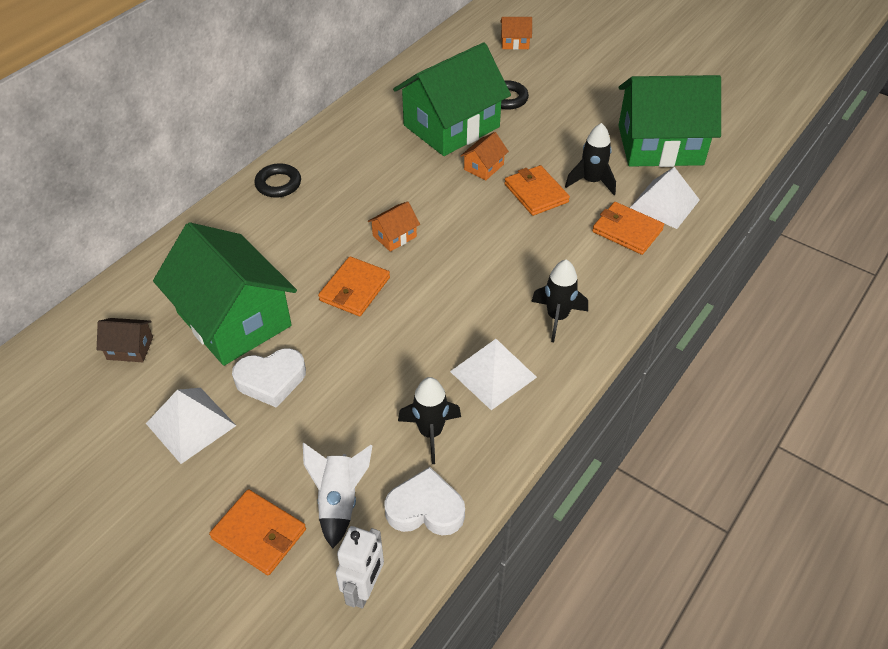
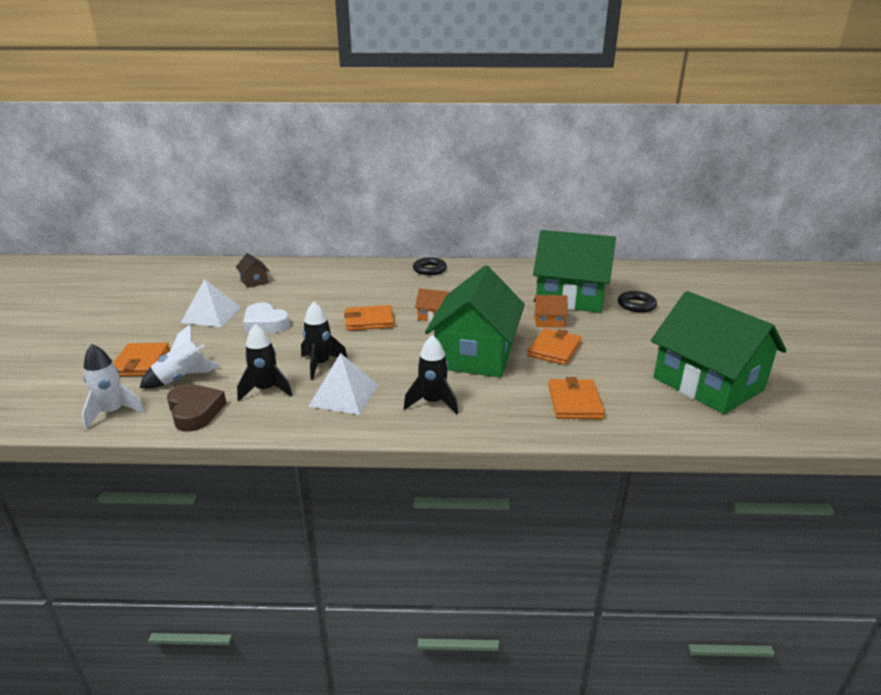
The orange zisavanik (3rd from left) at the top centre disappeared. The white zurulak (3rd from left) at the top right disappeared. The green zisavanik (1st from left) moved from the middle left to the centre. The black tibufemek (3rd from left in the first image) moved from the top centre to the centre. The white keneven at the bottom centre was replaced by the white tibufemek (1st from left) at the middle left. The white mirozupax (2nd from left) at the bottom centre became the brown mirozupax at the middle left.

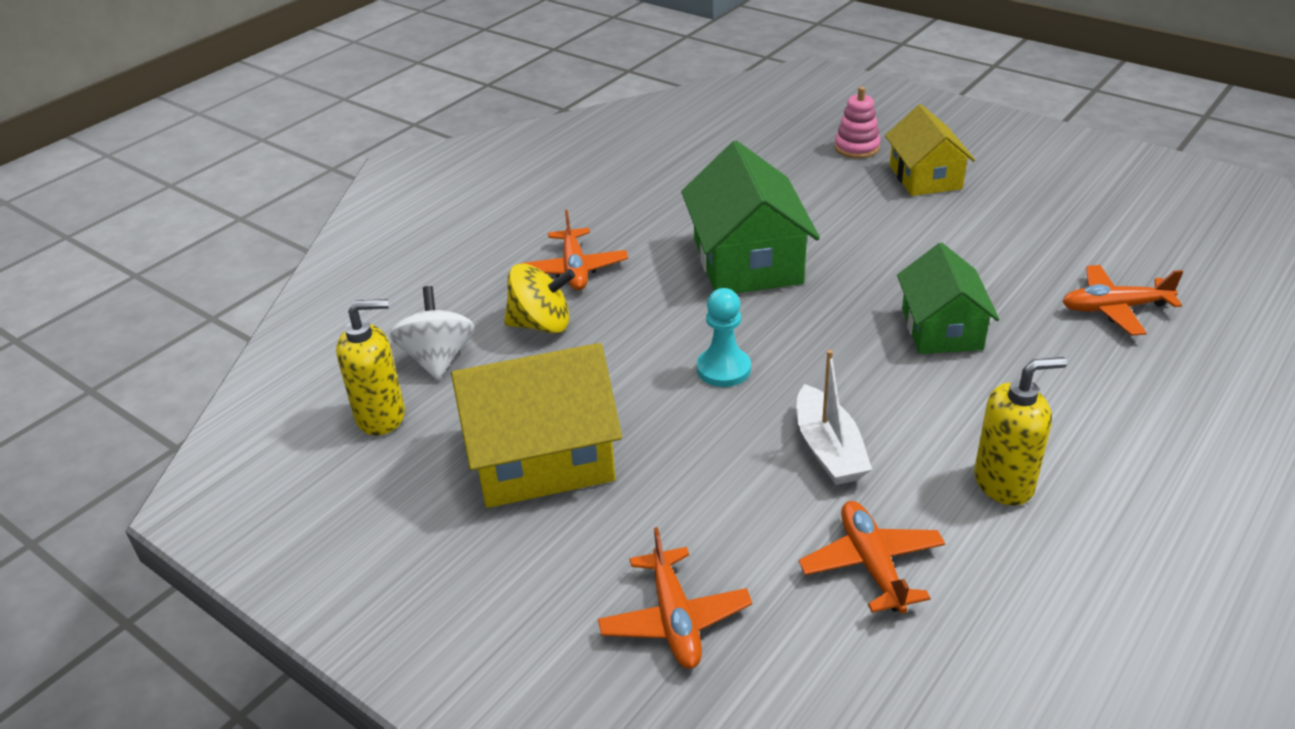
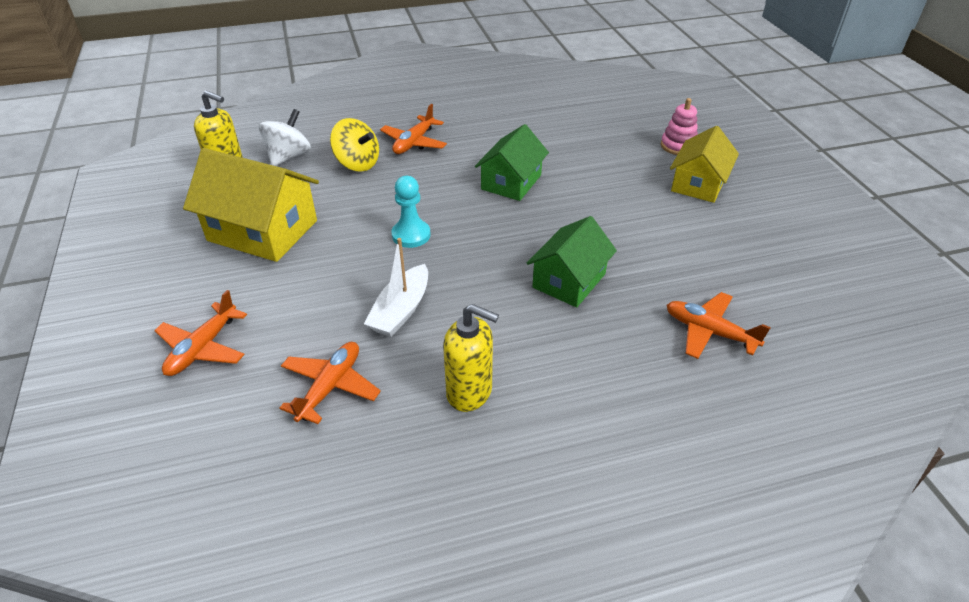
The green zisavanik (1st from left) at the top centre changed to 0.66 times the size.

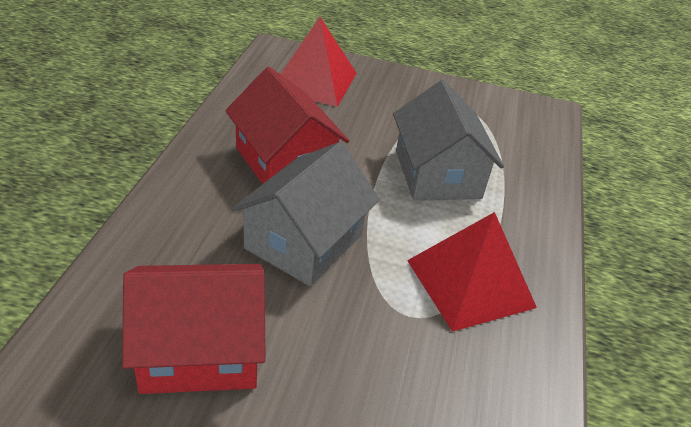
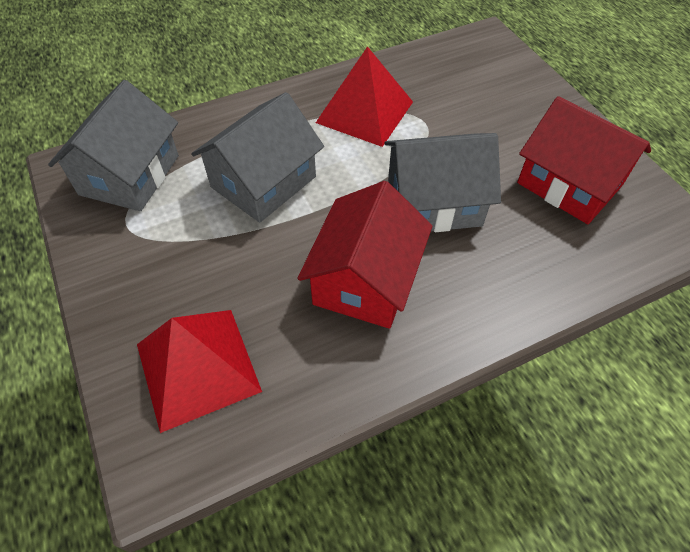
The grey zisavanik (1st from left) at the top left appeared.

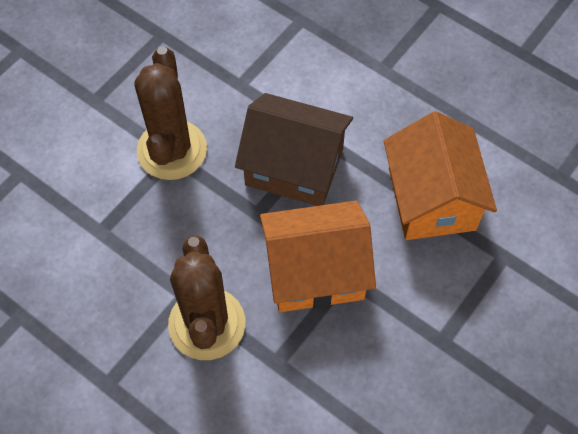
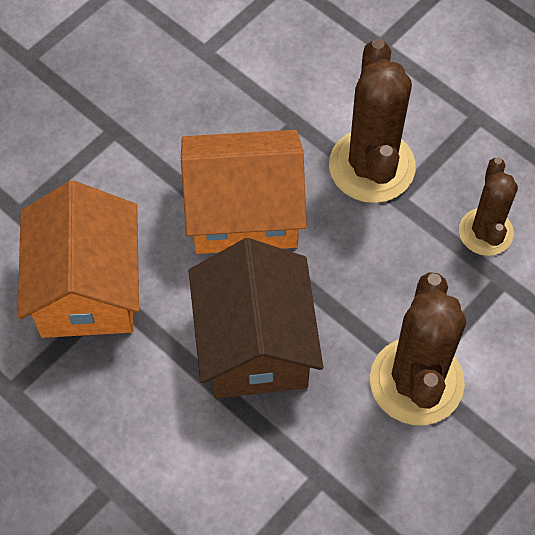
The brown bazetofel (3rd from left) at the middle right appeared. The brown zisavanik at the centre turned 60 degrees clockwise.

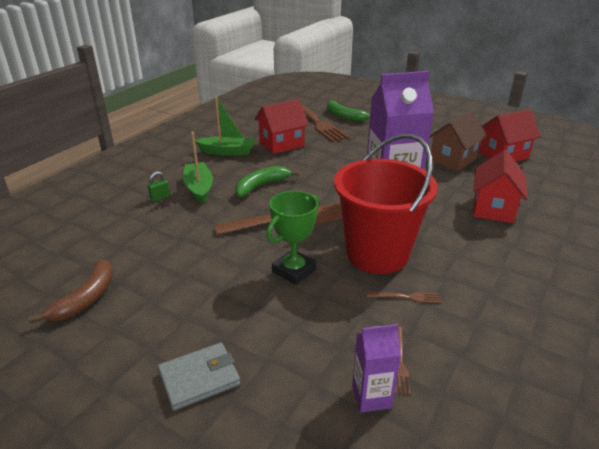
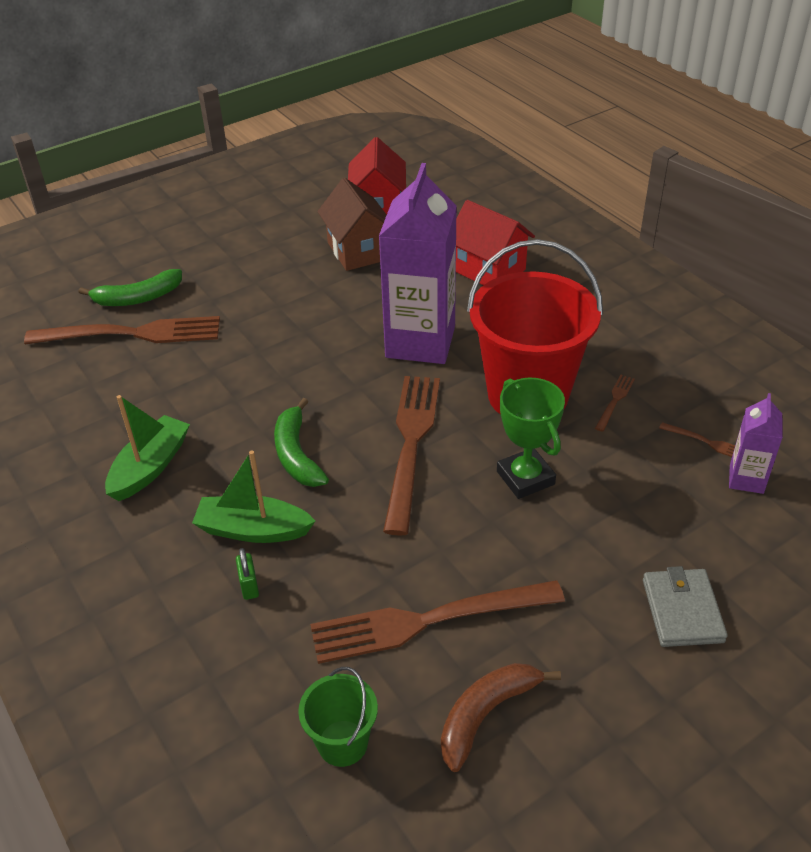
The red zisavanik (1st from left) at the top centre disappeared. The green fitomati at the bottom centre appeared. The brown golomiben (3rd from left) at the bottom centre appeared. The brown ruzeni at the middle left turned 90 degrees counterclockwise.

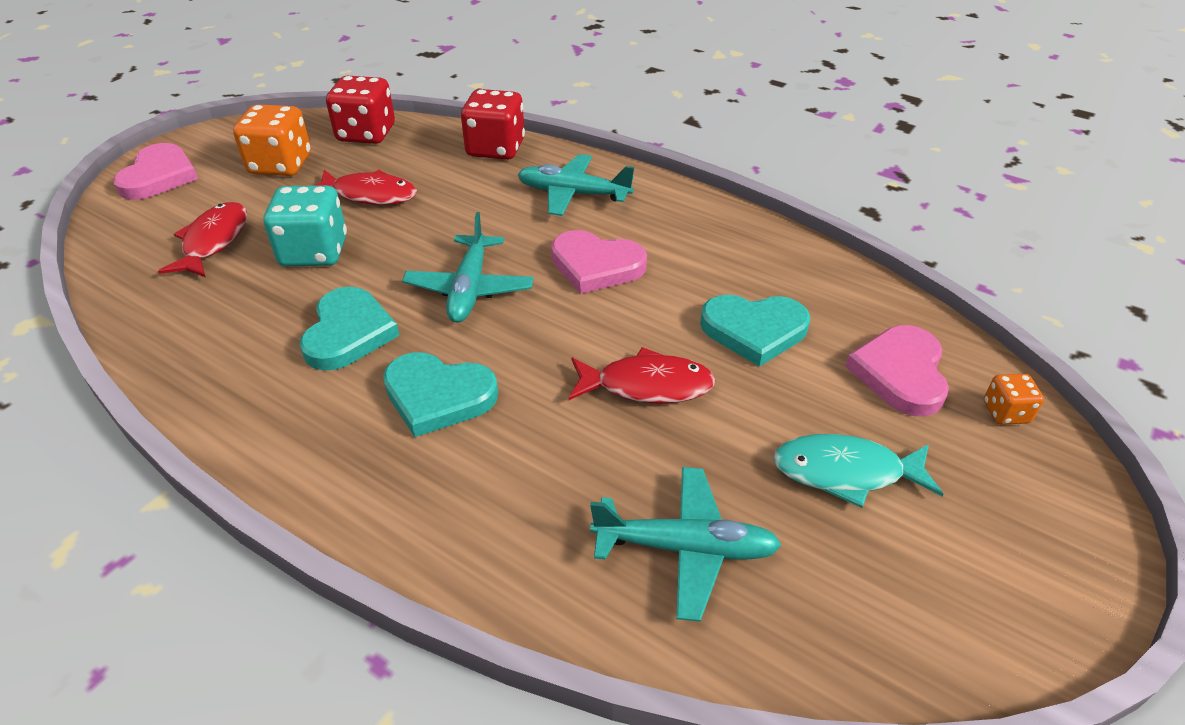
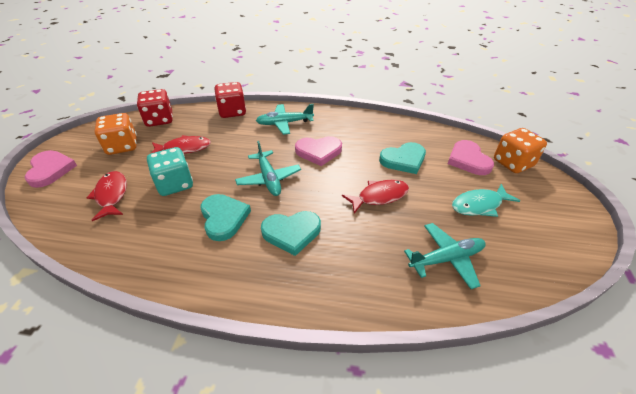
The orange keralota (2nd from left) at the middle right changed to 1.97 times the size.

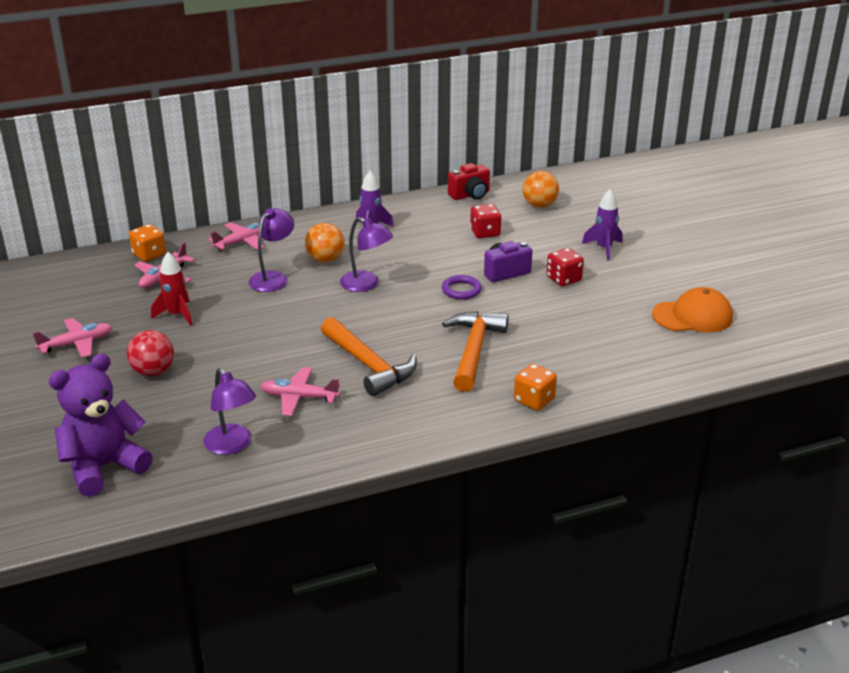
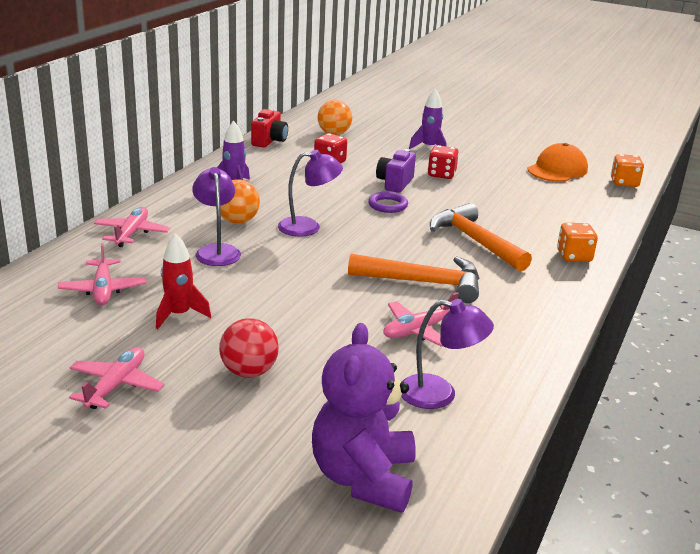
The orange keralota (1st from left in the first image) moved from the middle left to the top right.

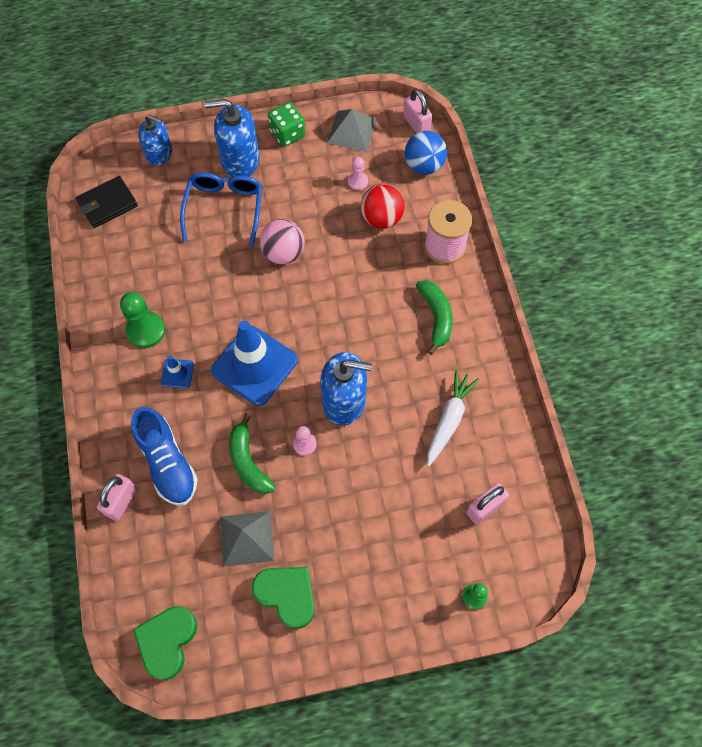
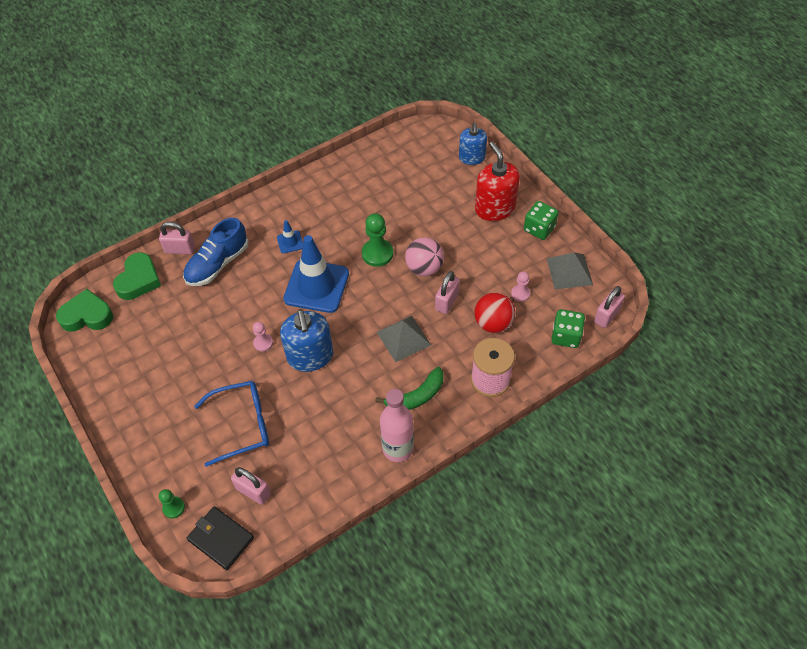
The green ruzeni (1st from left) at the centre disappeared. The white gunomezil at the centre disappeared. The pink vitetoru at the centre appeared. The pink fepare (3rd from left) at the centre appeared. The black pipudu moved from the top left to the bottom left. The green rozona (1st from left in the first image) moved from the middle left to the centre. The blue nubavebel moved from the top left to the middle left. The grey zurulak (1st from left) moved from the bottom centre to the centre. The green mirozupax (2nd from left) moved from the bottom centre to the middle left. The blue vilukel at the top centre was replaced by the green keralota (2nd from left) at the middle right. The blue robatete (2nd from left) at the top left became the red robatete at the top centre.

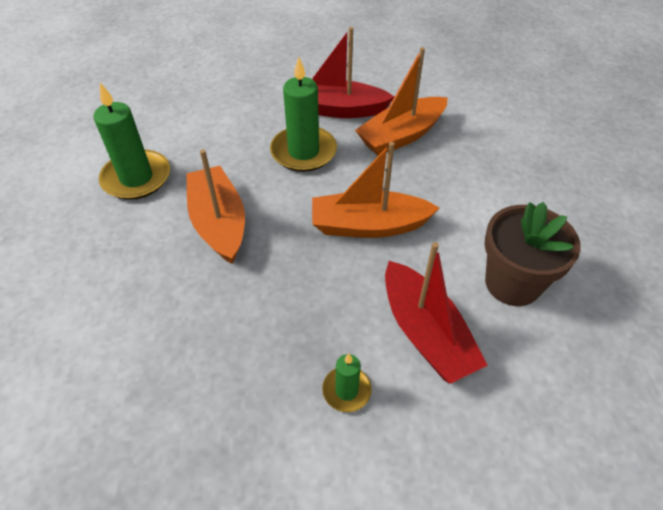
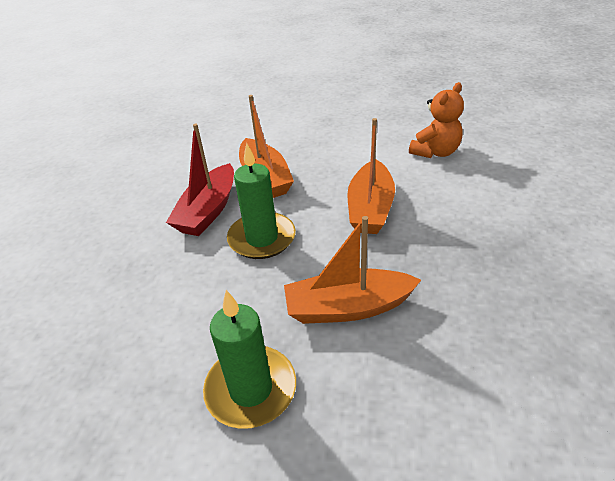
The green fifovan (3rd from left) at the bottom centre disappeared. The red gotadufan (2nd from left) at the centre disappeared. The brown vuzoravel at the middle right was replaced by the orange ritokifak at the top right.

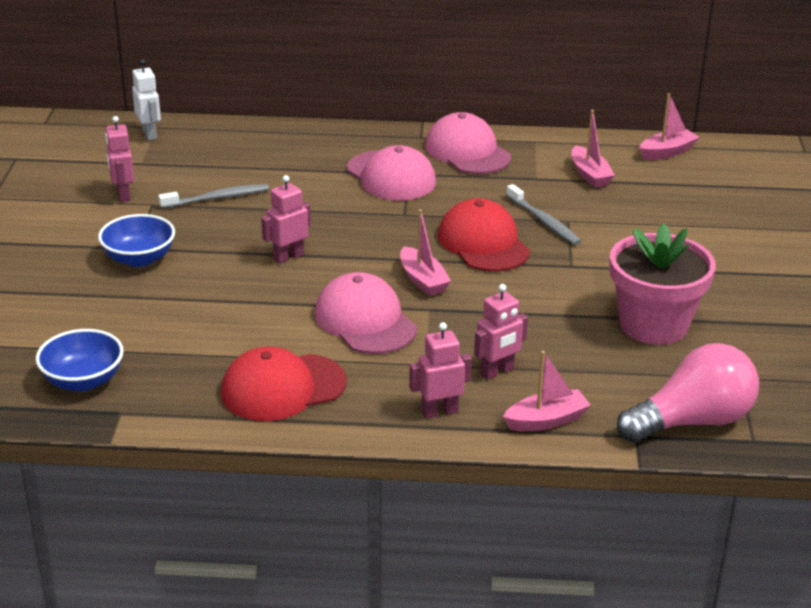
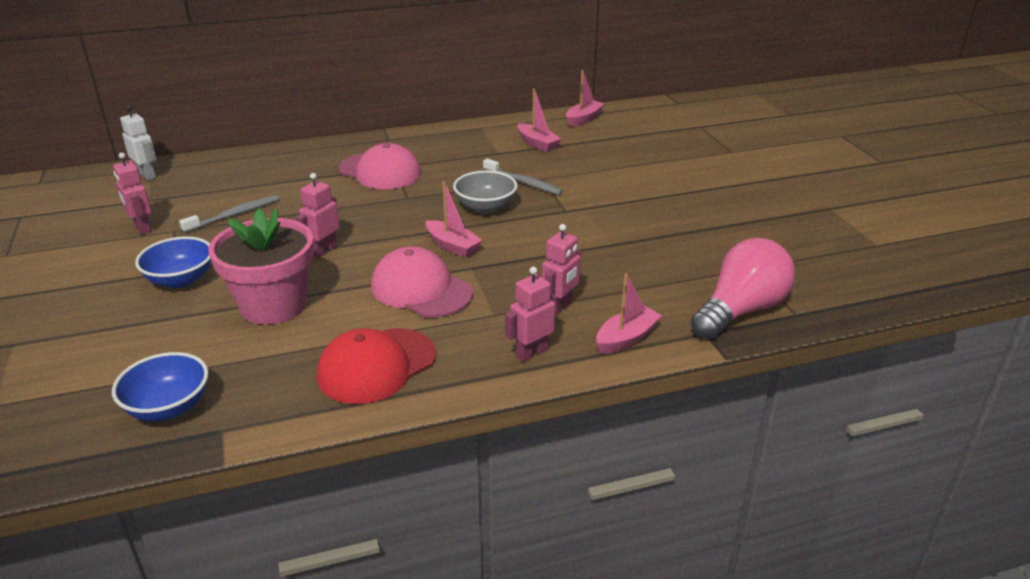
The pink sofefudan (3rd from left) at the top centre disappeared. The pink vuzoravel moved from the middle right to the middle left. The red sofefudan (2nd from left) at the centre was replaced by the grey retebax at the top centre.

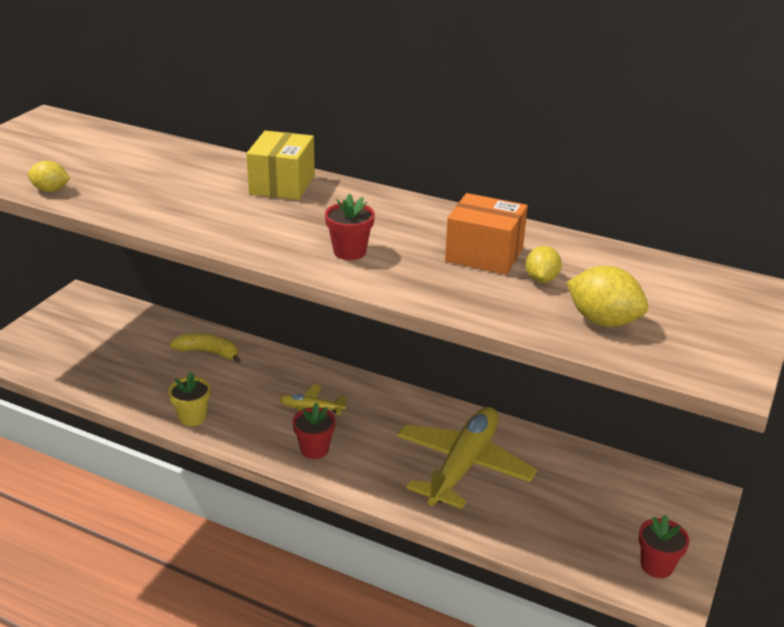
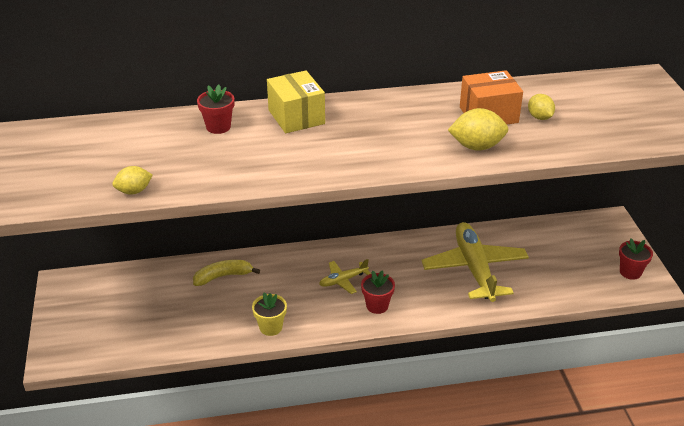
The red vuzoravel (2nd from left in the first image) moved from the centre to the top left. The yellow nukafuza (3rd from left in the first image) moved from the middle right to the top right.

